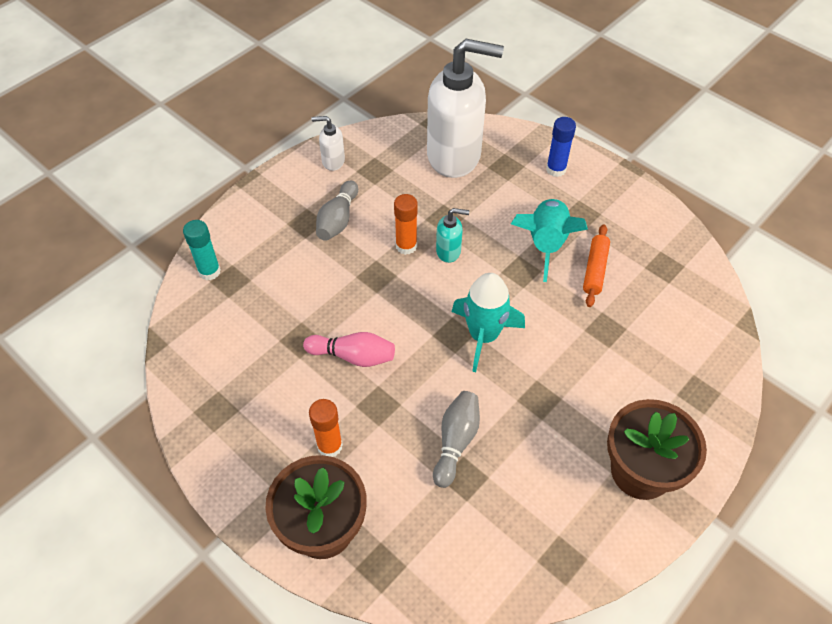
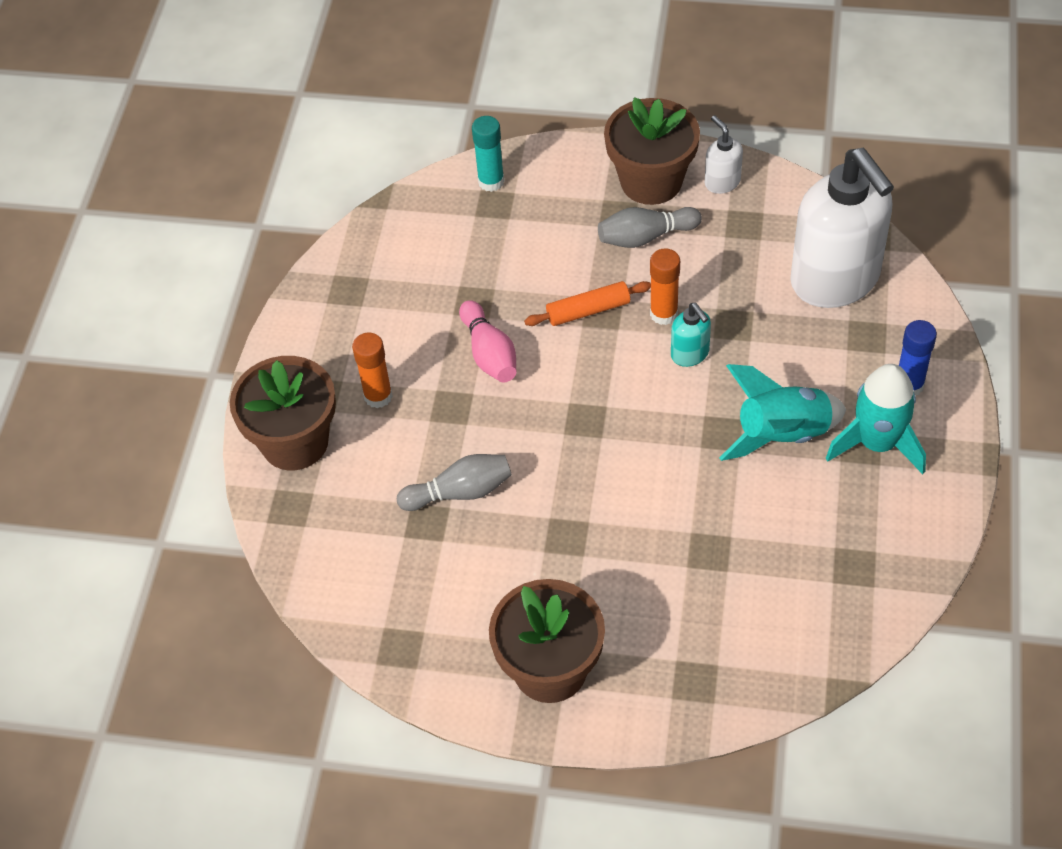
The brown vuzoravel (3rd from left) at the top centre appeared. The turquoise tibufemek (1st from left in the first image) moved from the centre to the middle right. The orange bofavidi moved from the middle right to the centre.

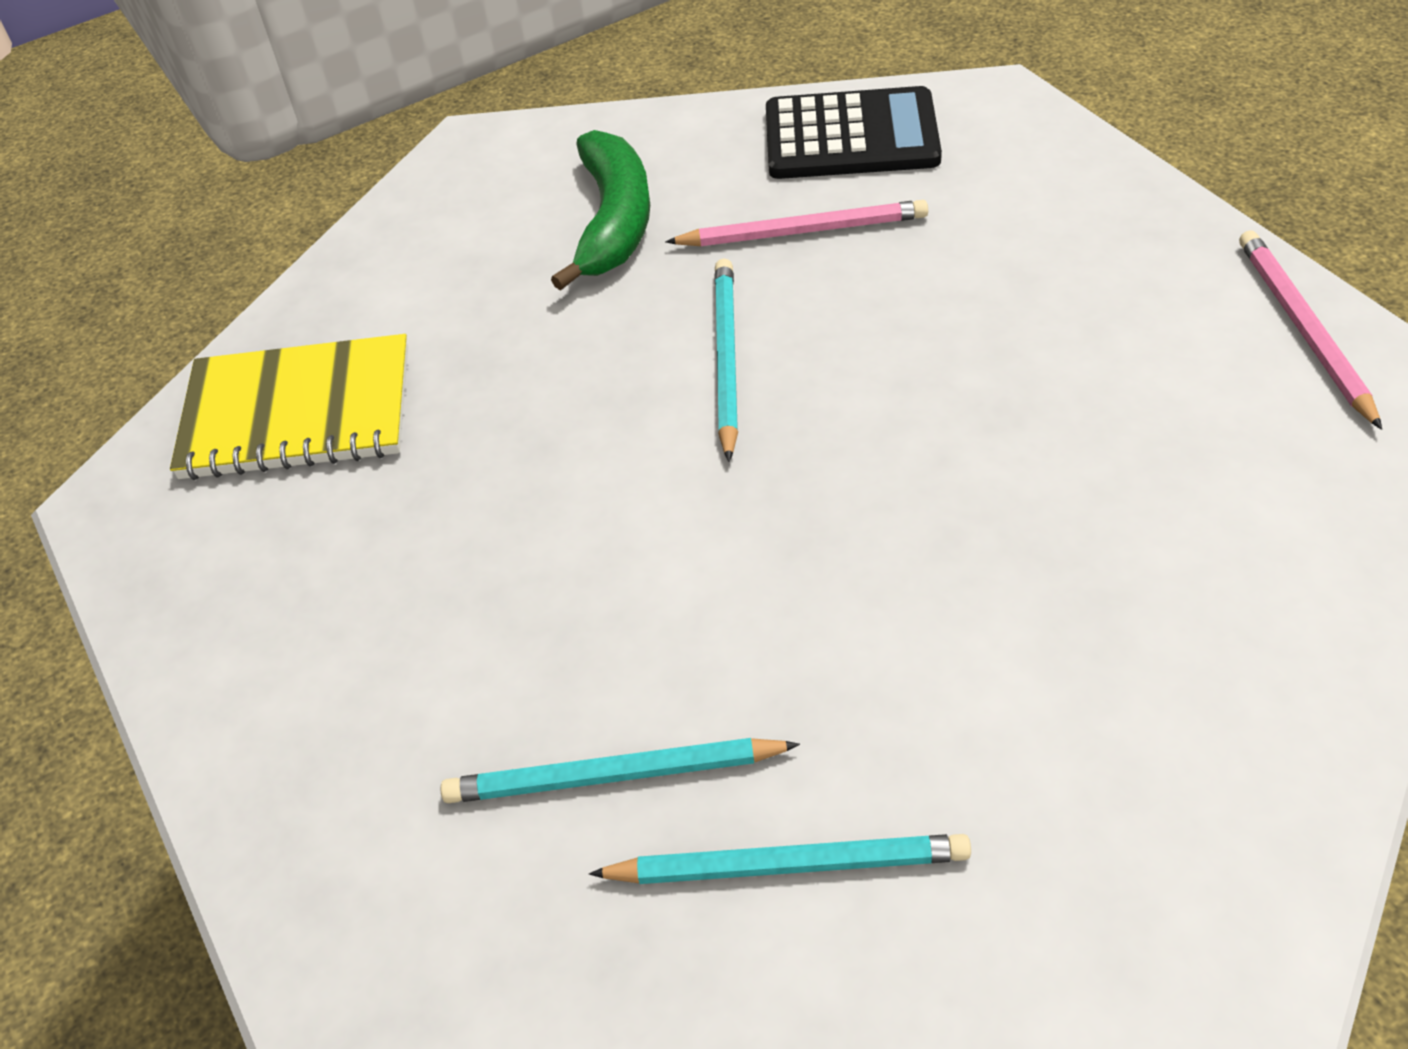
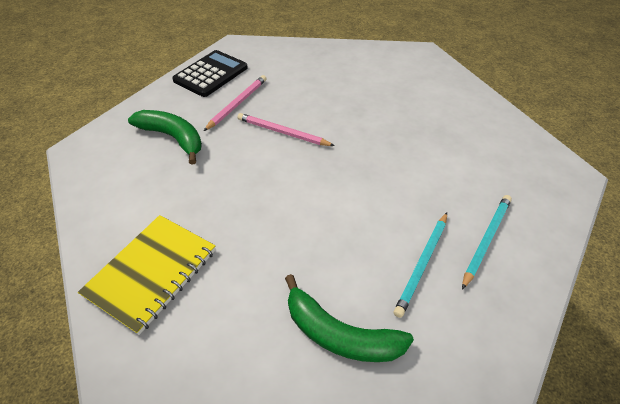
The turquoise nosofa (2nd from left) at the centre disappeared. The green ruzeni (2nd from left) at the bottom centre appeared. The pink nosofa (2nd from left) moved from the top right to the top centre.

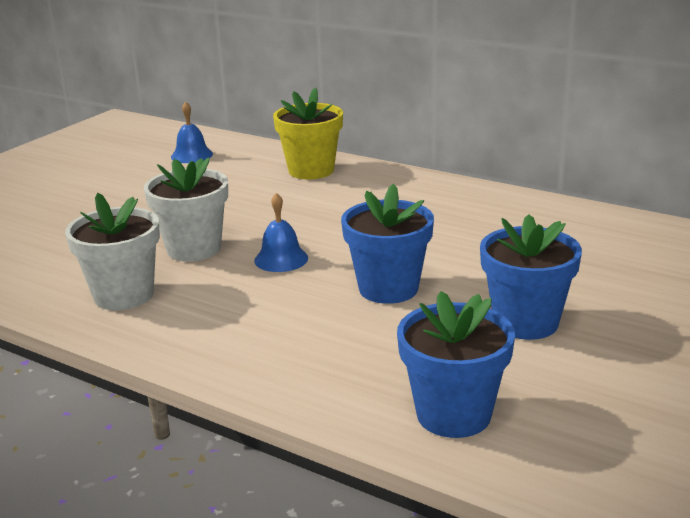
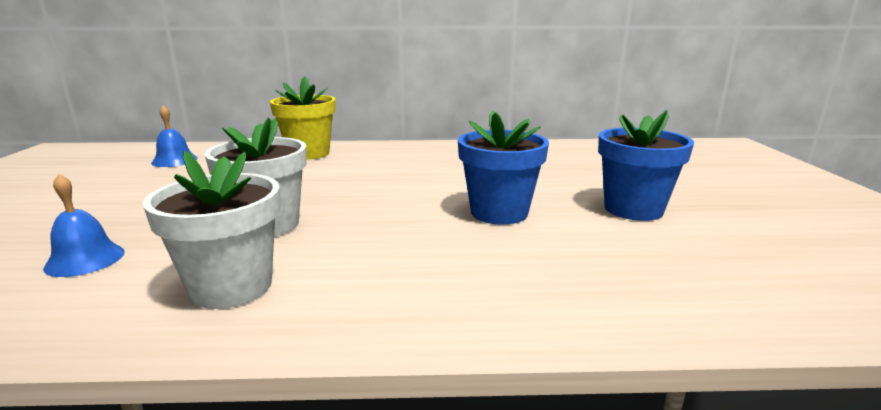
The blue vuzoravel (2nd from left) at the bottom centre disappeared. The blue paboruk (2nd from left in the first image) moved from the centre to the middle left.

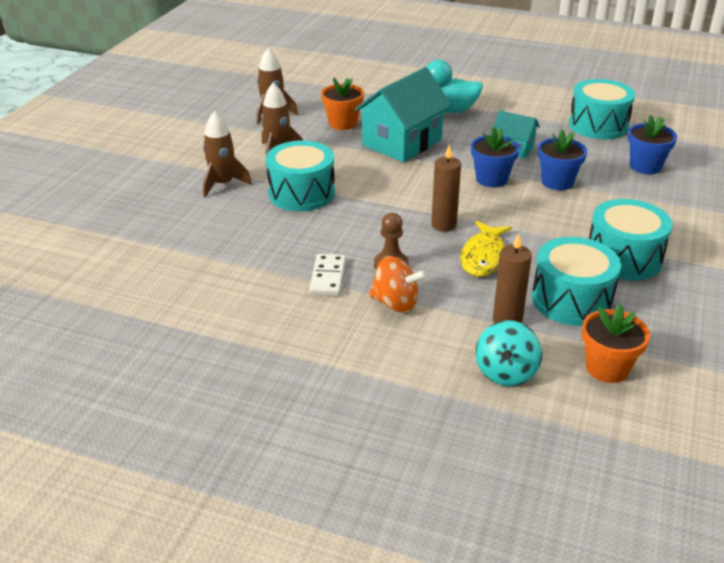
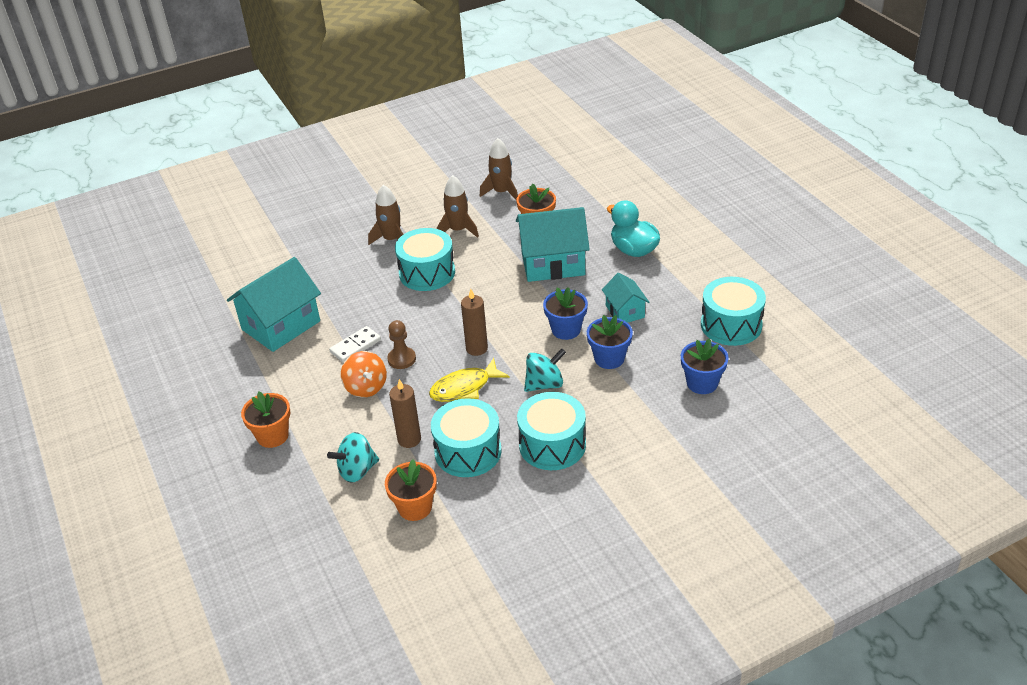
The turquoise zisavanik (1st from left) at the middle left appeared. The orange vuzoravel (1st from left) at the middle left appeared. The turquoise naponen (2nd from left) at the centre appeared.

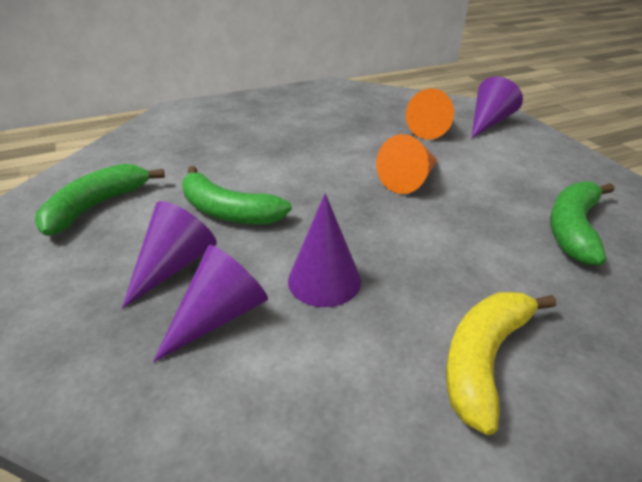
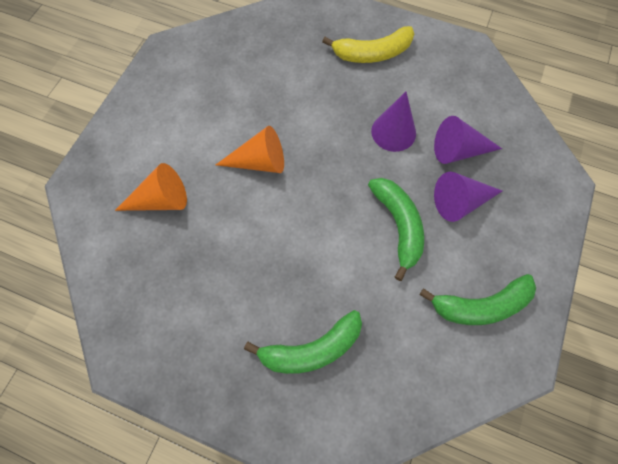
The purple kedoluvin (4th from left) at the top right disappeared. The green ruzeni (3rd from left in the first image) moved from the middle right to the bottom centre.

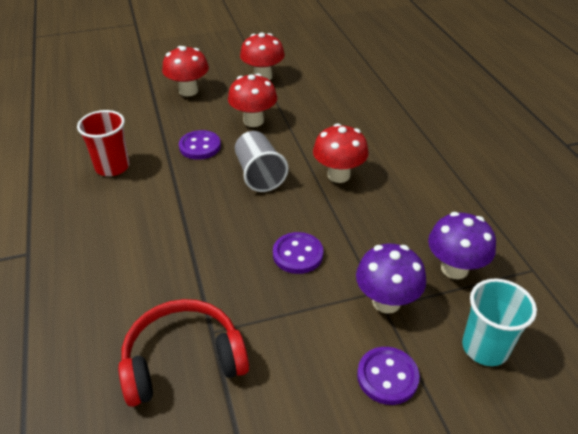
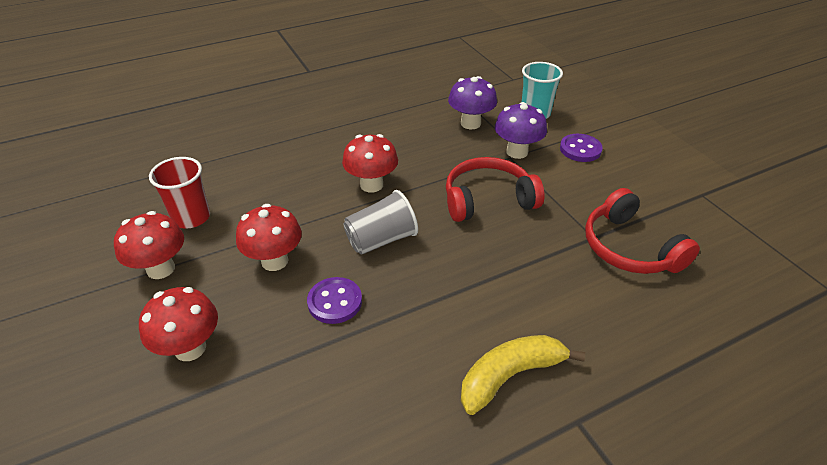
The yellow ruzeni at the bottom centre appeared. The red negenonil moved from the top left to the middle left. The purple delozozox (2nd from left) at the centre was replaced by the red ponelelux (1st from left) at the centre.

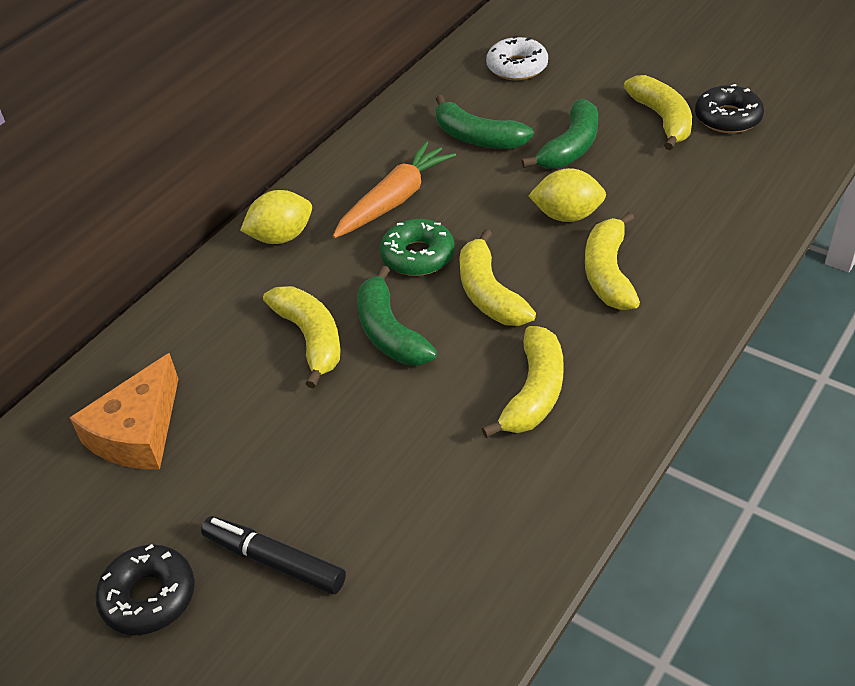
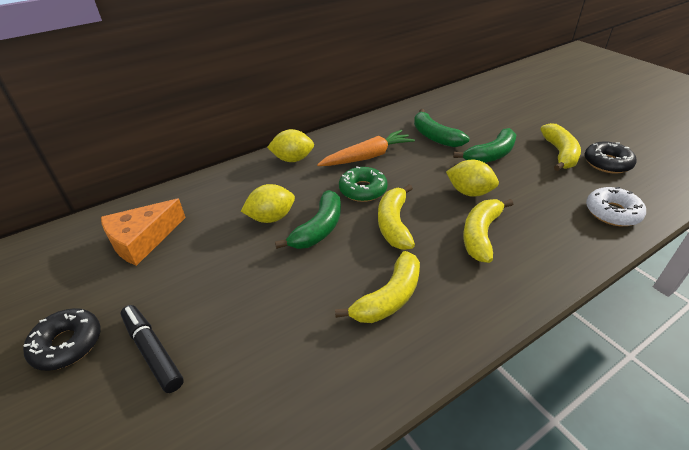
The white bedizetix moved from the top centre to the middle right. The yellow ruzeni (1st from left) at the centre was replaced by the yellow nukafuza (1st from left) at the centre. The green ruzeni (1st from left) at the centre turned 150 degrees counterclockwise.

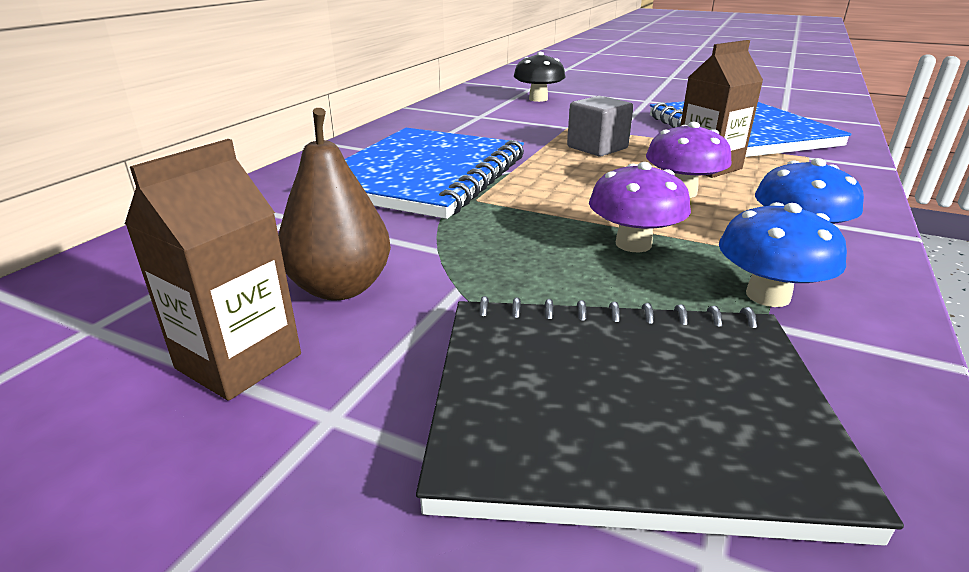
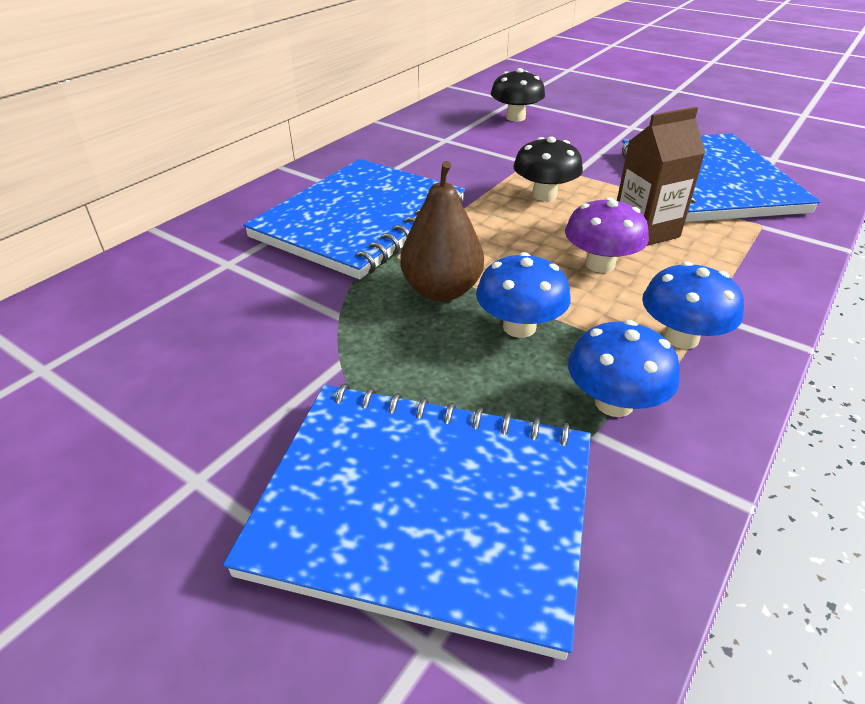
The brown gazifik (1st from left) at the middle left disappeared. The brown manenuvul moved from the centre to the top centre. The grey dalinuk at the top centre was replaced by the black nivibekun (2nd from left) at the top centre. The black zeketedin at the bottom right became the blue zeketedin (2nd from left) at the bottom centre. The purple nivibekun (1st from left) at the centre became the blue nivibekun (1st from left) at the centre.

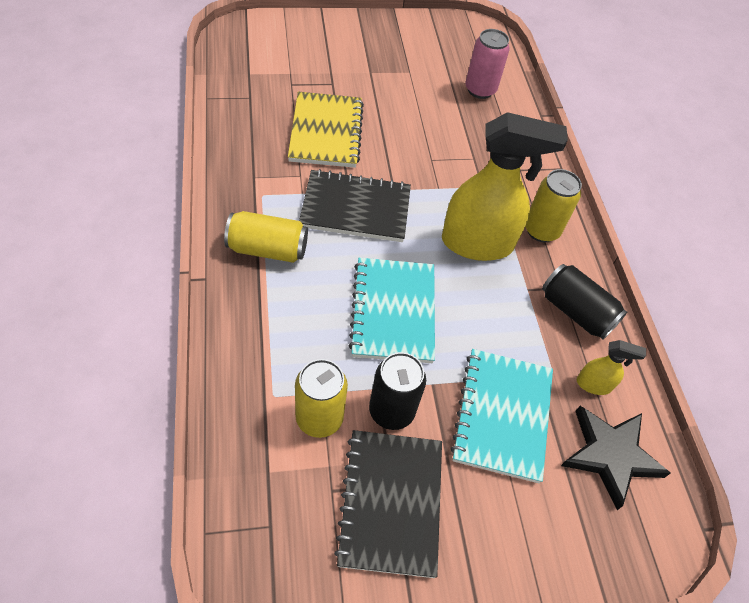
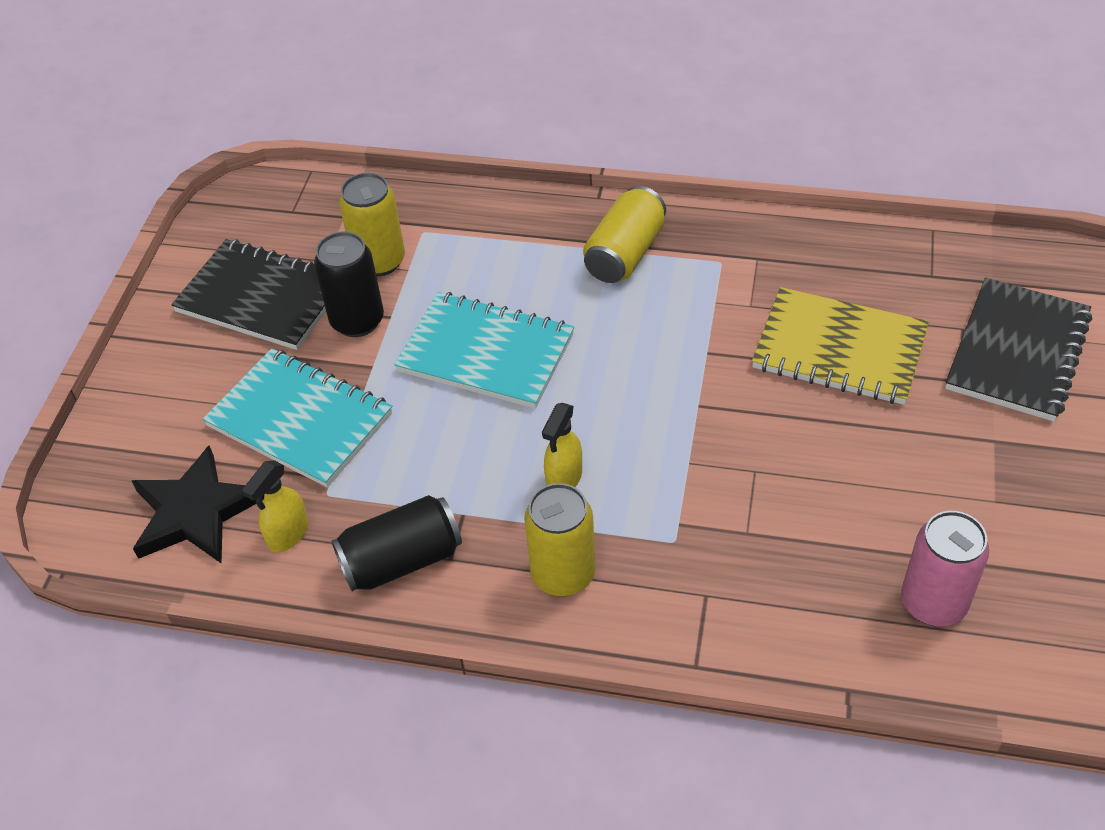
The black zeketedin (1st from left in the first image) moved from the centre to the middle right. The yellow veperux (1st from left in the first image) at the top right changed to 0.44 times the size.

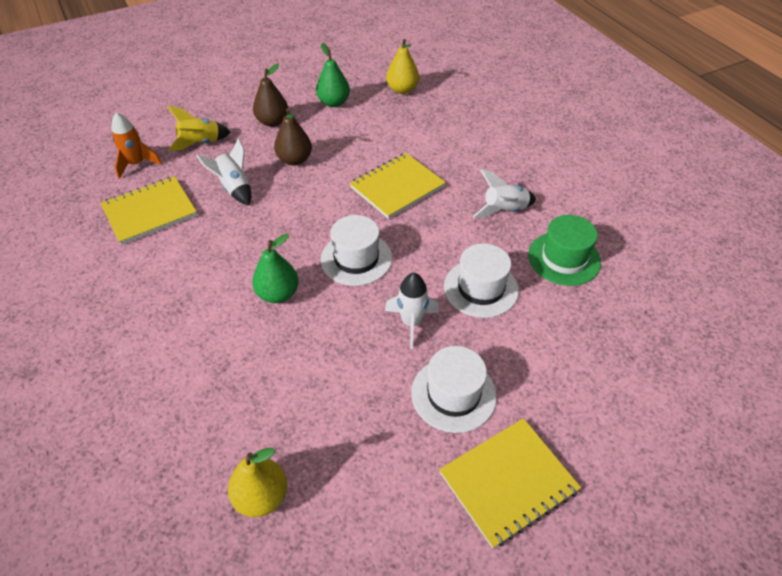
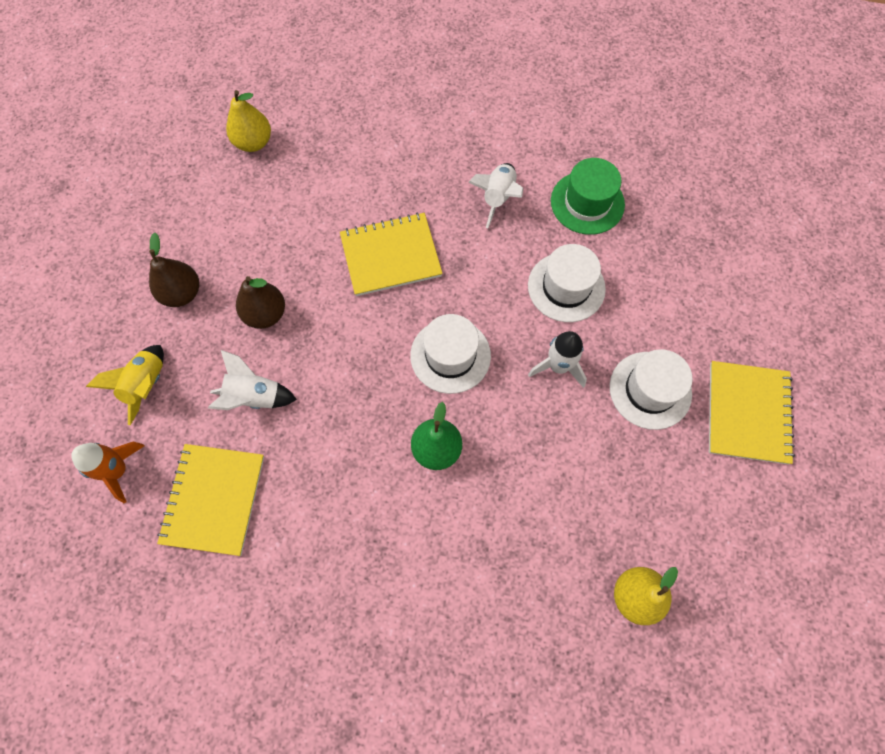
The green manenuvul (2nd from left) at the top centre disappeared. The yellow zeketedin (2nd from left) at the top centre turned 75 degrees clockwise.

